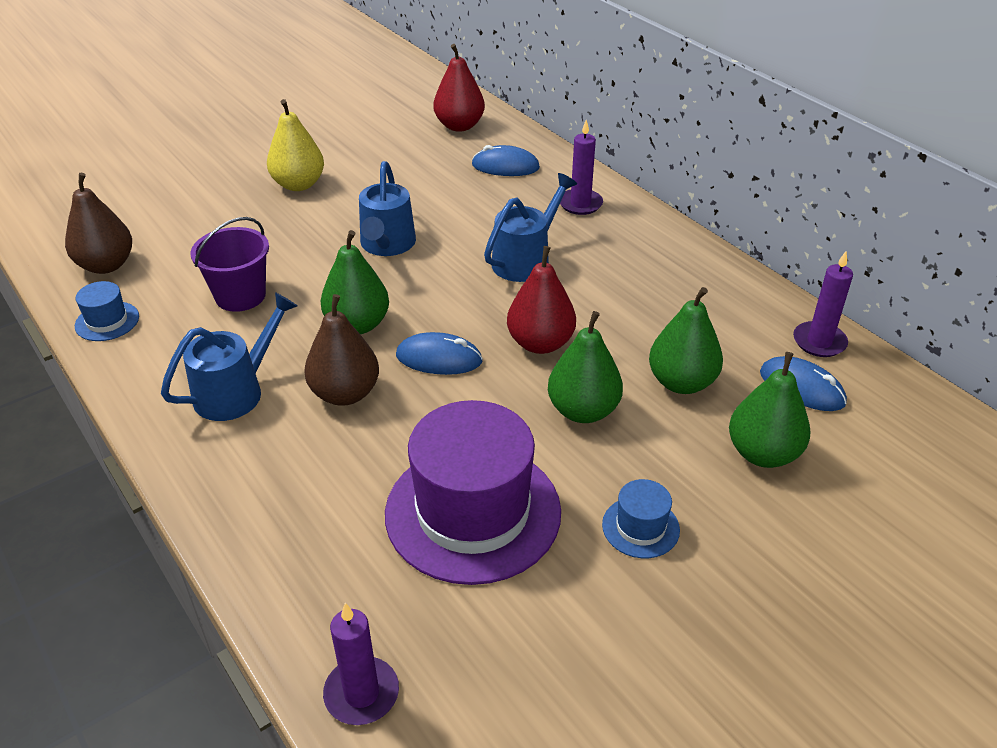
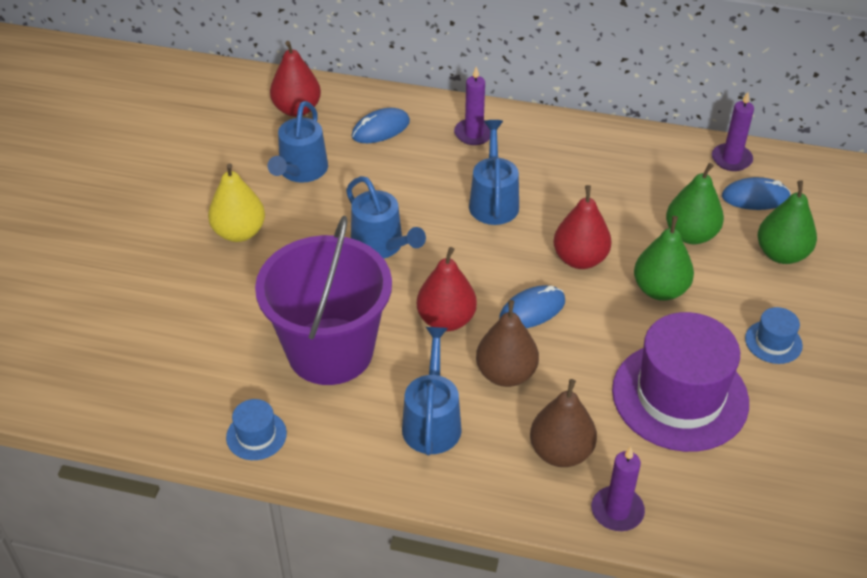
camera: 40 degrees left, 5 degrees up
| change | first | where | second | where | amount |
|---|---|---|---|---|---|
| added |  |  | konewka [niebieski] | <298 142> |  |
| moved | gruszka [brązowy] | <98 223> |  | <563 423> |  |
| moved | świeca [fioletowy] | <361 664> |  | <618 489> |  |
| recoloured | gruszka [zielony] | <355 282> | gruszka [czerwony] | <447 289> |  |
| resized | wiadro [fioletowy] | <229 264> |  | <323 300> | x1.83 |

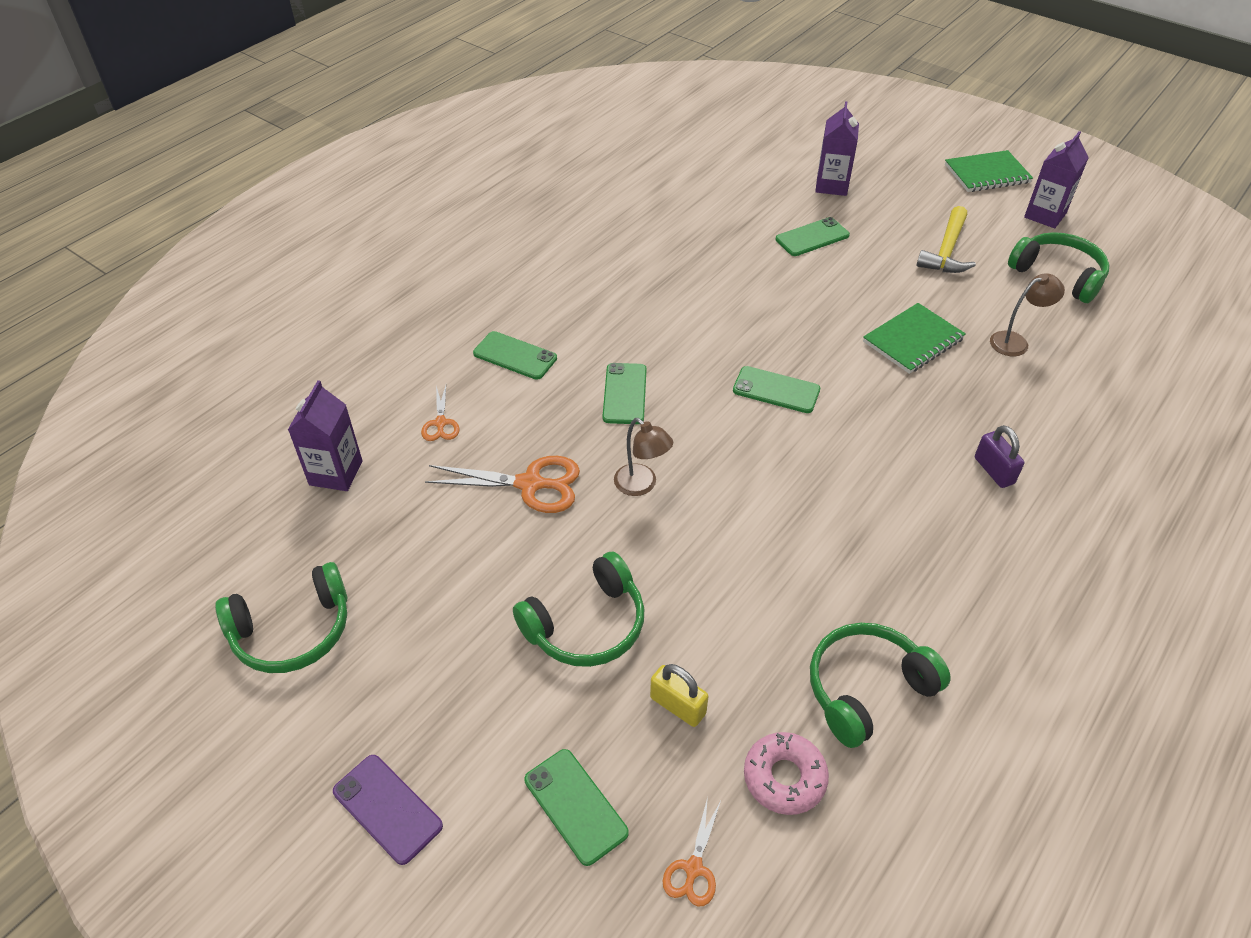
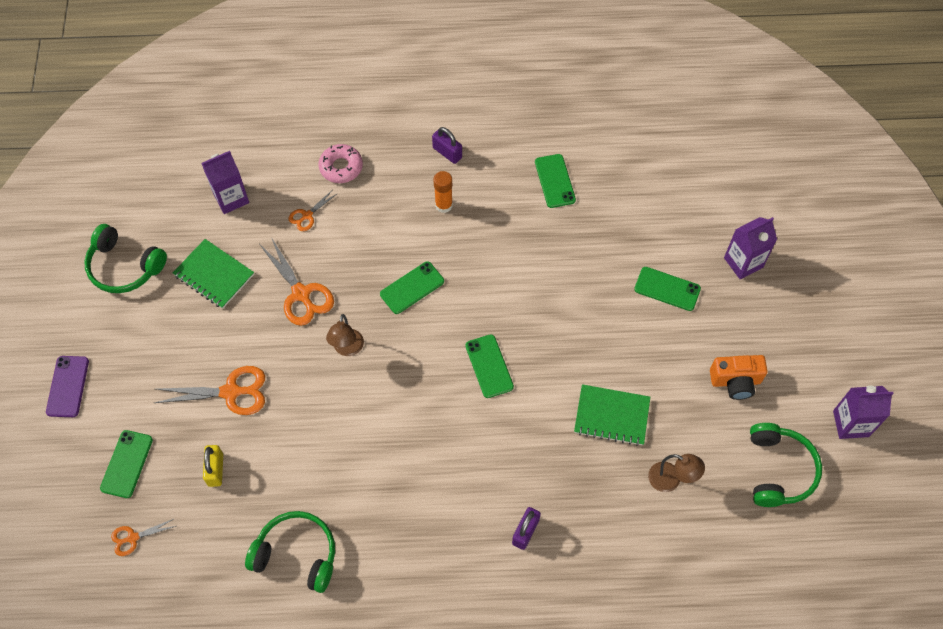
camera: 50 degrees right, 15 degrees up
| change | first | where | second | where | amount |
|---|---|---|---|---|---|
| added |  |  | kłódka [fioletowy] | <447 145> |  |
| added |  |  | klej w sztyfcie [pomarańczowy] | <443 192> |  |
| moved | telefon [zielony] | <515 355> |  | <555 181> |  |
| moved | donut [różowy] | <786 773> |  | <341 163> |  |
| moved | zeszyt [zielony] | <989 171> |  | <213 274> |  |
| replaced | słuchawki [zielony] | <578 609> | nożyczki [pomarańczowy] | <210 390> |  |
| replaced | młotek [żółty] | <946 239> | aparat fotograficzny [pomarańczowy] | <739 377> |  |

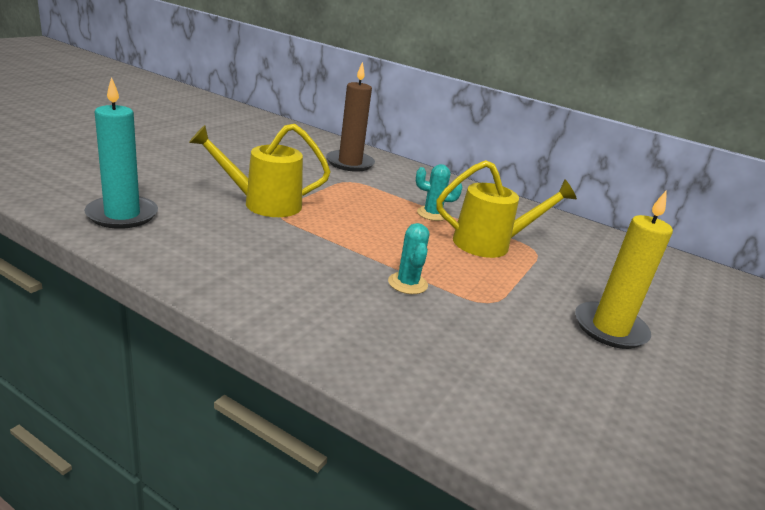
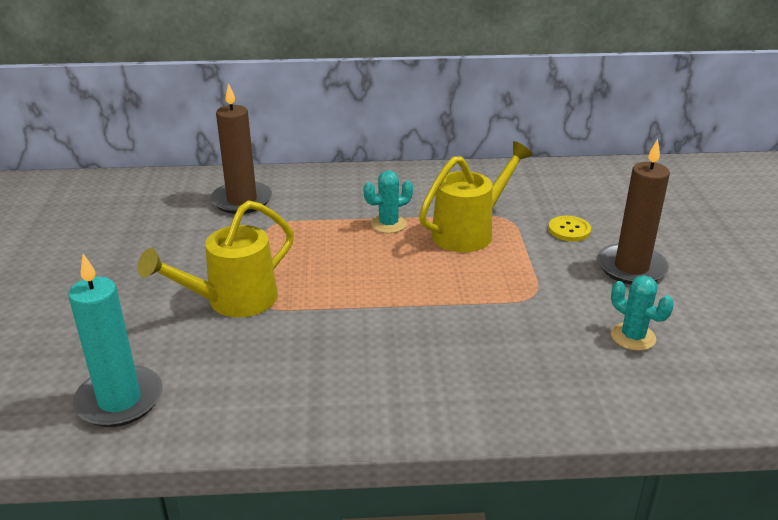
camera: 30 degrees left, 5 degrees up
| change | first | where | second | where | amount |
|---|---|---|---|---|---|
| added |  |  | guzik [żółty] | <569 228> |  |
| moved | kaktus [turkusowy] | <408 258> |  | <642 313> |  |
| recoloured | świeca [żółty] | <624 269> | świeca [brązowy] | <633 211> |  |

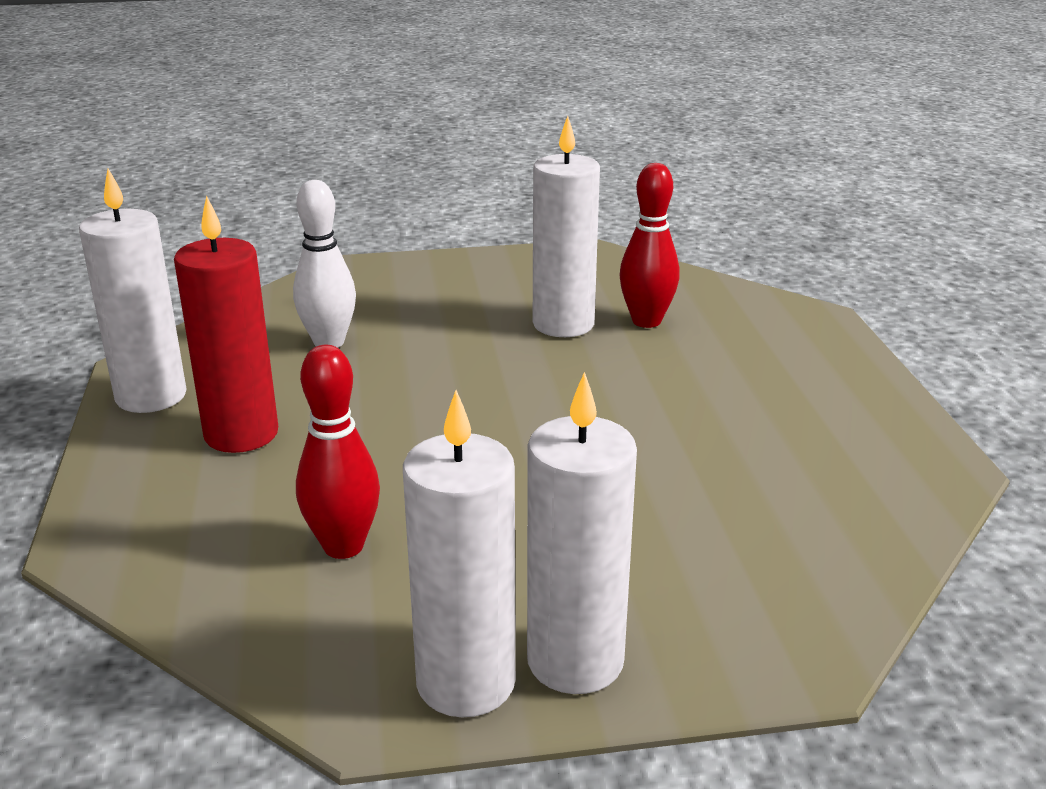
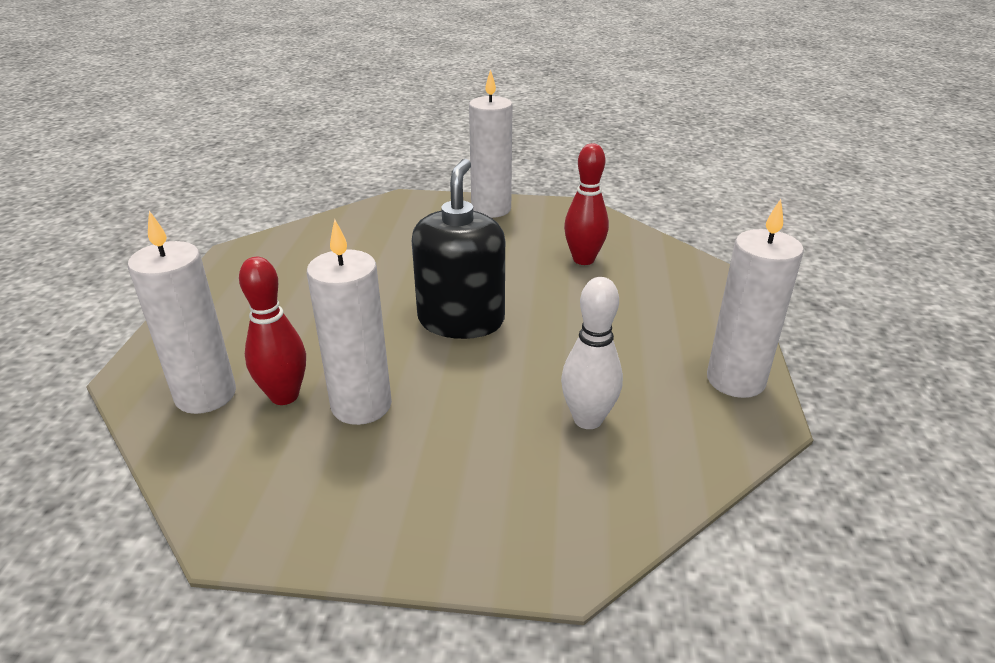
camera: 165 degrees left, 5 degrees up
| change | first | where | second | where | amount |
|---|---|---|---|---|---|
| removed | świeca [czerwony] | <226 324> |  |  |  |
| added |  |  | dozownik mydła [czarny] | <458 249> |  |
| moved | świeca [biały] | <459 553> |  | <182 312> |  |

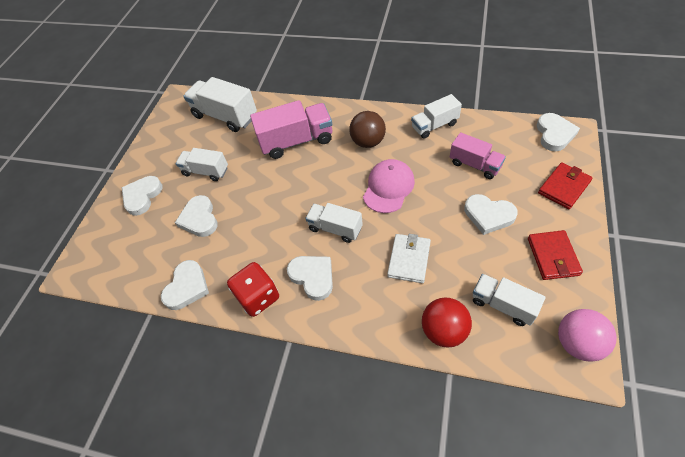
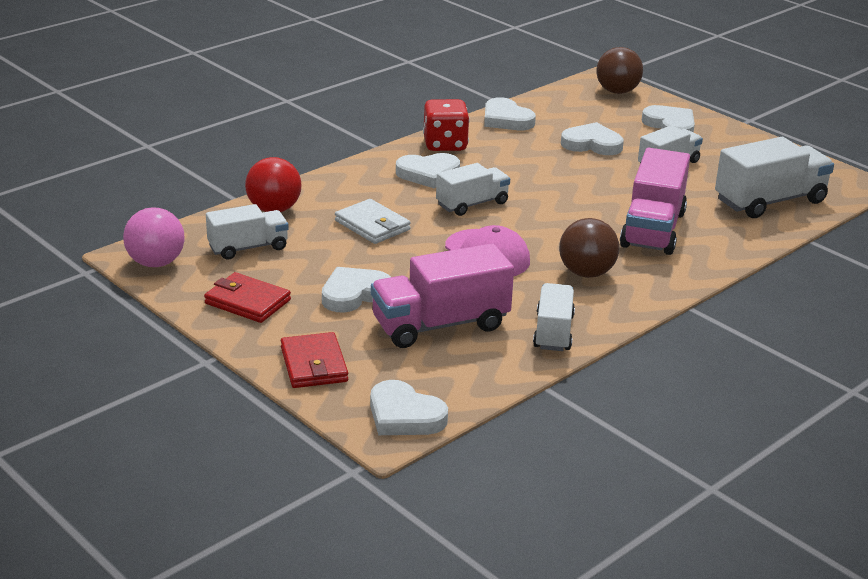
camera: 115 degrees right, 25 degrees down
| change | first | where | second | where | amount |
|---|---|---|---|---|---|
| added |  |  | piłka [brązowy] | <619 70> |  |
| resized | ciężarówka [różowy] | <478 155> |  | <442 295> | x1.60 |

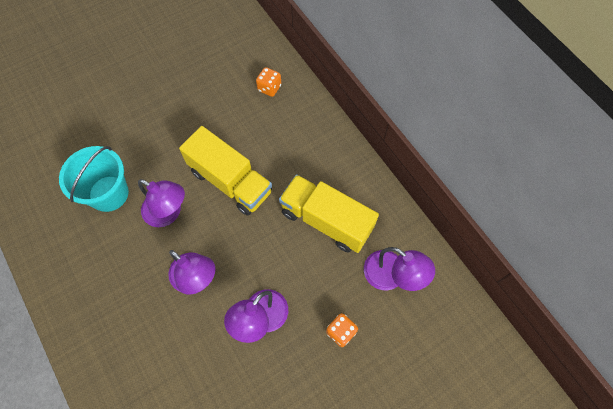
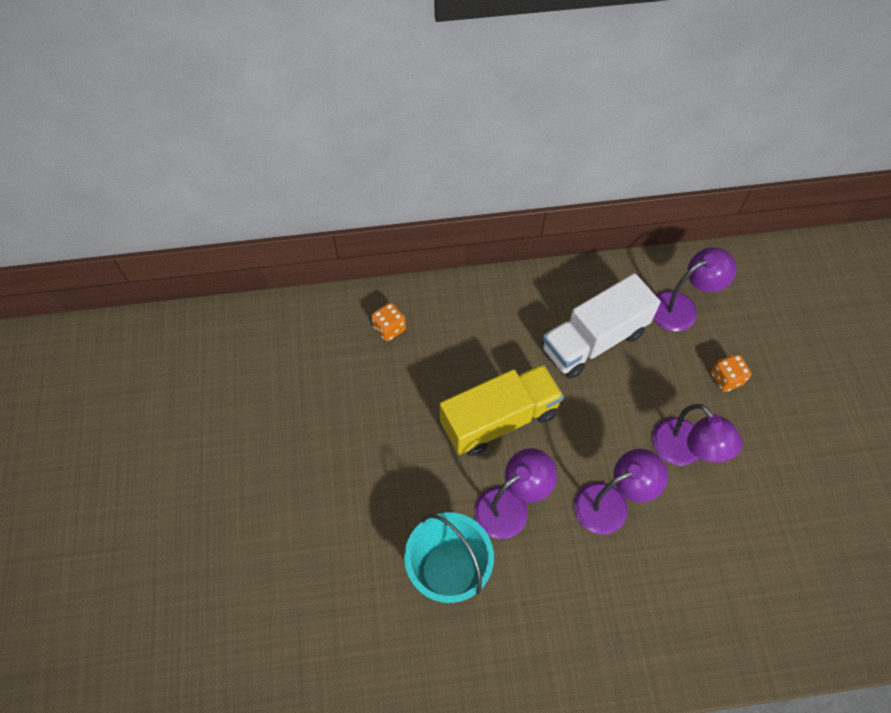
camera: 65 degrees left, 5 degrees down
| change | first | where | second | where | amount |
|---|---|---|---|---|---|
| recoloured | ciężarówka [żółty] | <329 213> | ciężarówka [biały] | <601 326> |  |

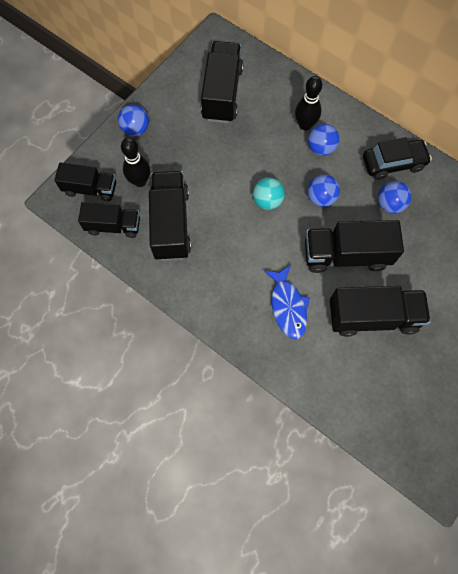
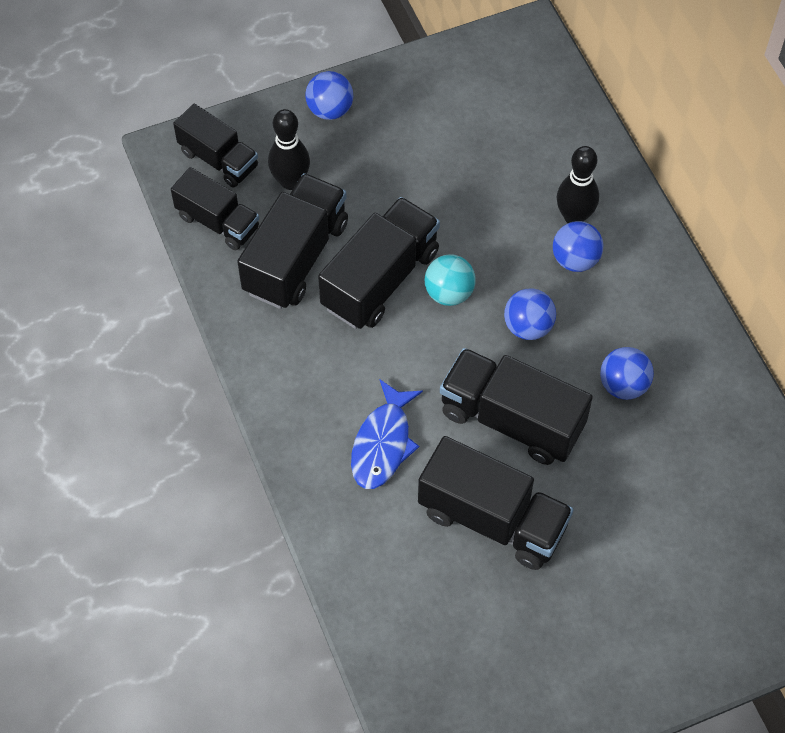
camera: 30 degrees right, 10 degrees down
| change | first | where | second | where | amount |
|---|---|---|---|---|---|
| removed | samochód [czarny] | <397 158> |  |  |  |
| moved | ciężarówka [czarny] | <222 82> |  | <379 263> |  |

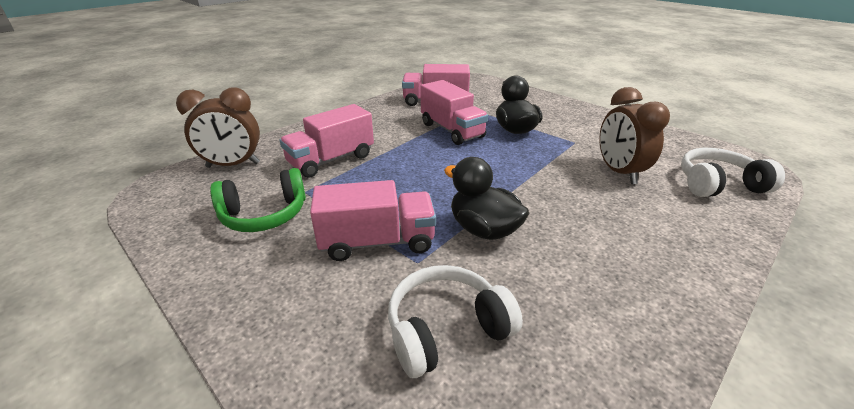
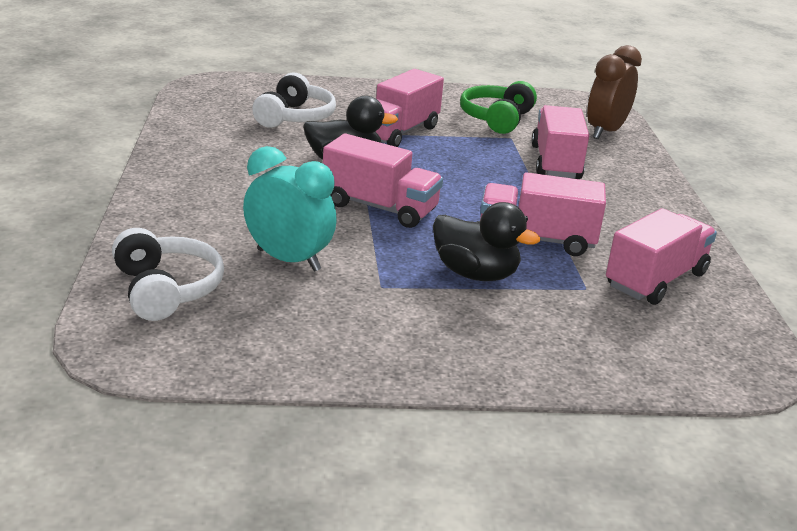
camera: 130 degrees right, 5 degrees down
| change | first | where | second | where | amount |
|---|---|---|---|---|---|
| added |  |  | ciężarówka [różowy] | <383 180> |  |
| recoloured | budzik [brązowy] | <634 135> | budzik [turkusowy] | <290 209> |  |
| turned | słuchawki [biały] | <733 172> |  | <168 274> | 60 degrees counterclockwise |

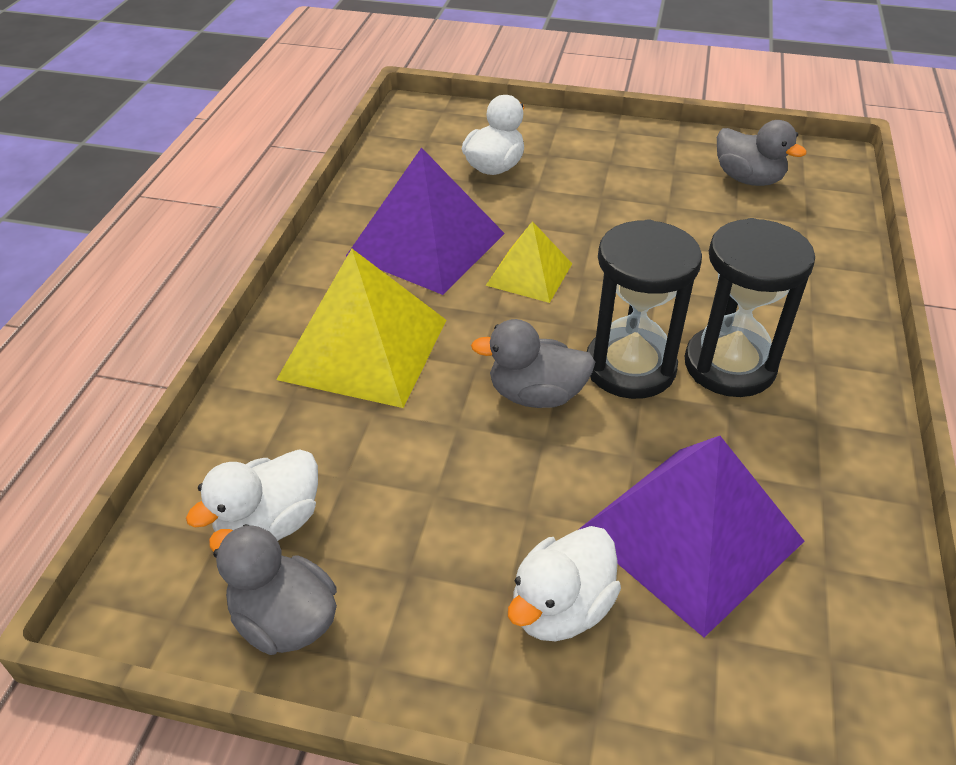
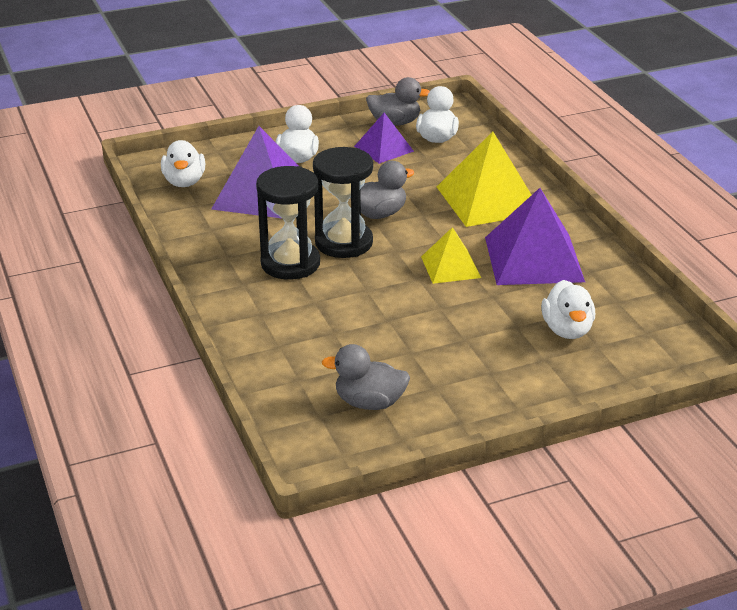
camera: 145 degrees right, 10 degrees down
| change | first | where | second | where | amount |
|---|---|---|---|---|---|
| added |  |  | kaczka [biały] | <183 163> |  |
| added |  |  | piramida [fioletowy] | <384 138> |  |

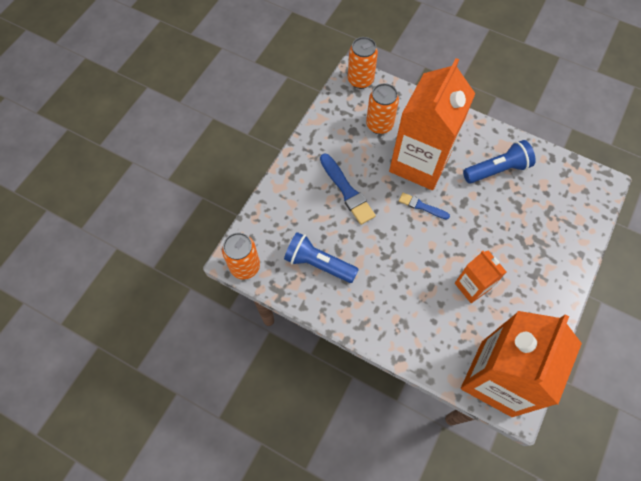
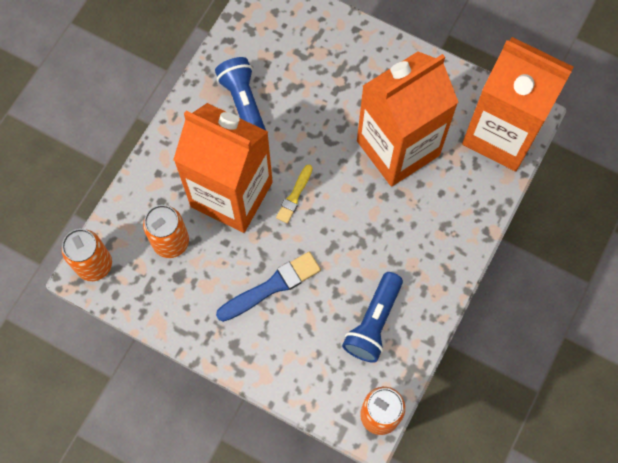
camera: 90 degrees left, 5 degrees up
| change | first | where | second | where | amount |
|---|---|---|---|---|---|
| recoloured | pędzel [niebieski] | <424 206> | pędzel [żółty] | <294 194> |  |
| resized | karton mleka [pomarańczowy] | <481 277> |  | <408 119> | x2.02 |

